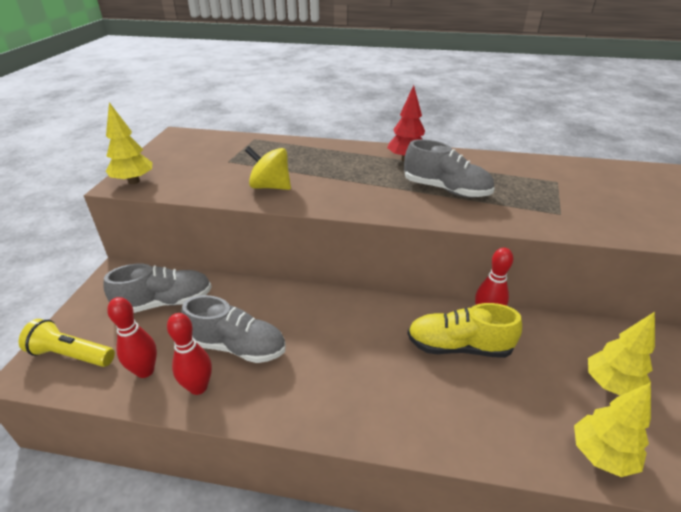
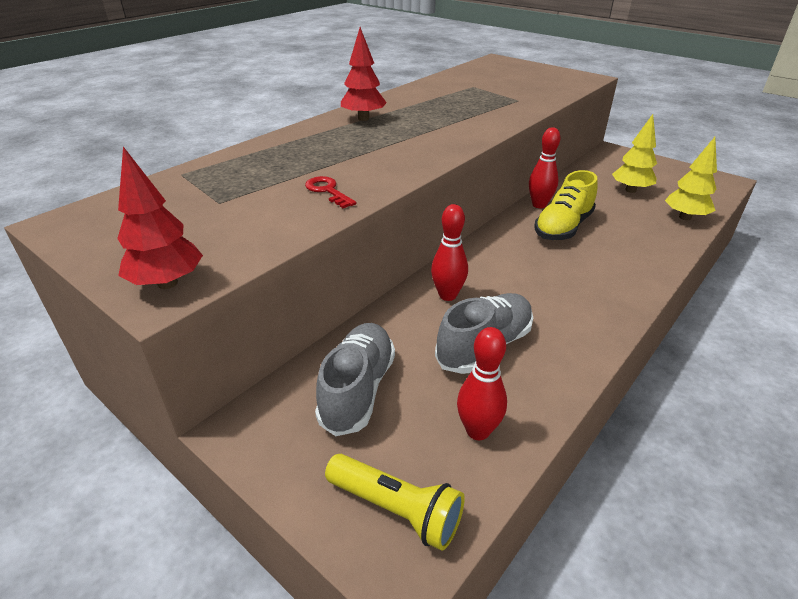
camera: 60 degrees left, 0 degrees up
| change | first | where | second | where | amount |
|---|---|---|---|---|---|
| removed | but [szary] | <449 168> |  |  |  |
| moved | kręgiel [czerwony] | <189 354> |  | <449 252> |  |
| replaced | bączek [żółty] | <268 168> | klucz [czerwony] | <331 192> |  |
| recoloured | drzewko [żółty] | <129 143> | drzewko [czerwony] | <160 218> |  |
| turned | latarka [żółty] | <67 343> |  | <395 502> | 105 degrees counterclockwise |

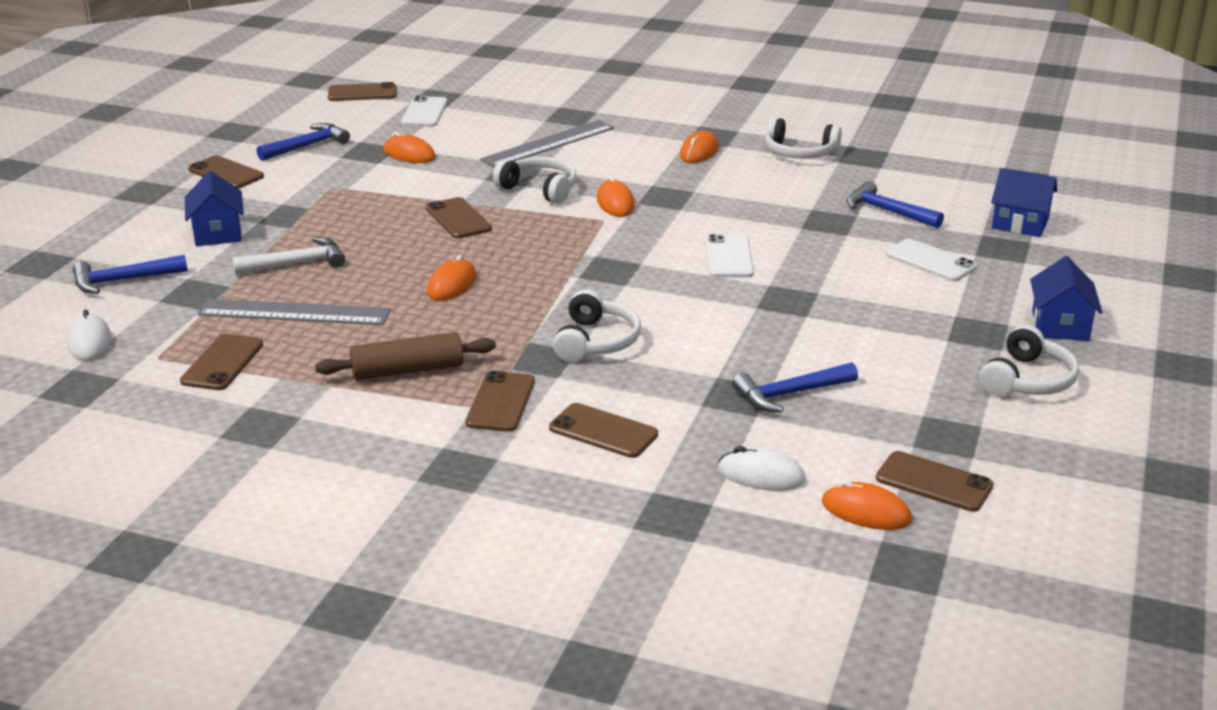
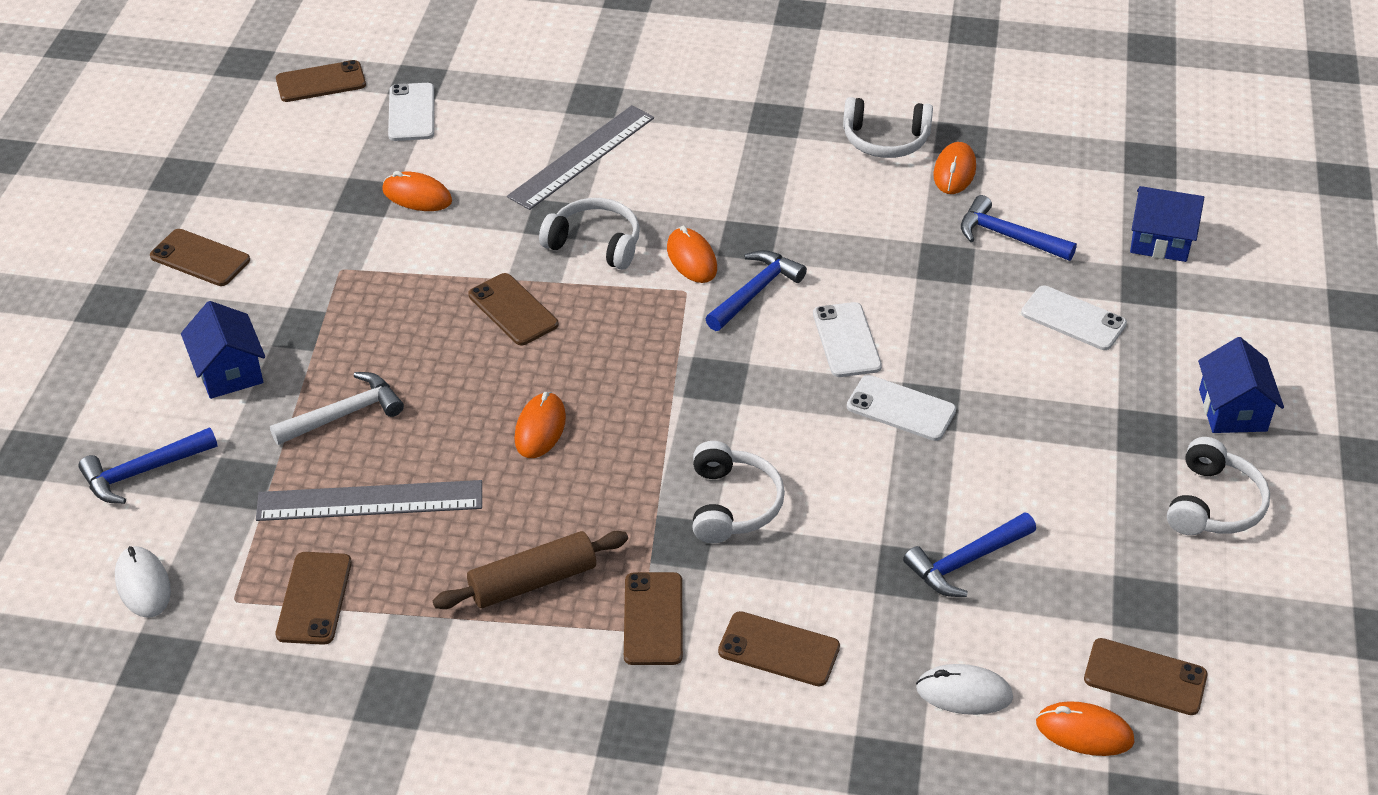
camera: 10 degrees left, 15 degrees up
| change | first | where | second | where | amount |
|---|---|---|---|---|---|
| added |  |  | telefon [biały] | <901 408> |  |
| moved | młotek [niebieski] | <303 142> |  | <756 290> |  |
| moved | myszka [pomarańczowy] | <699 146> |  | <954 168> |  |

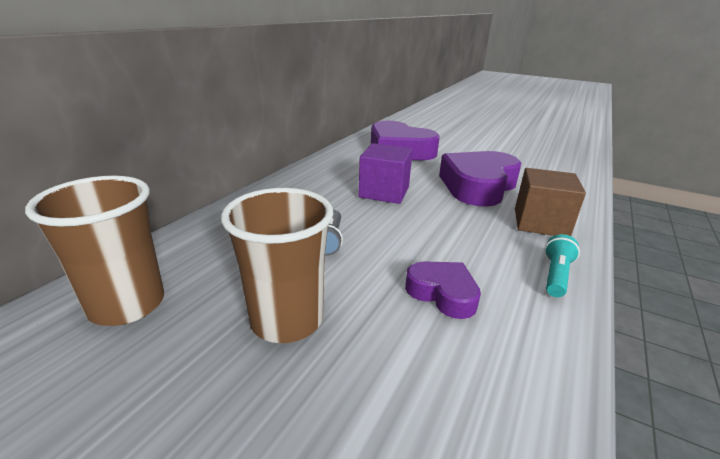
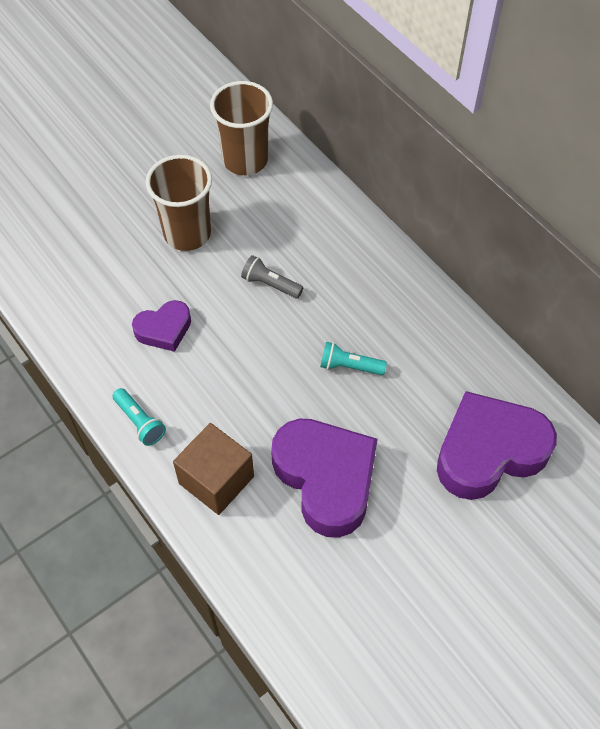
camera: 115 degrees right, 30 degrees up
| change | first | where | second | where | amount |
|---|---|---|---|---|---|
| replaced | sześcian [fioletowy] | <385 173> | latarka [turkusowy] | <353 358> |  |

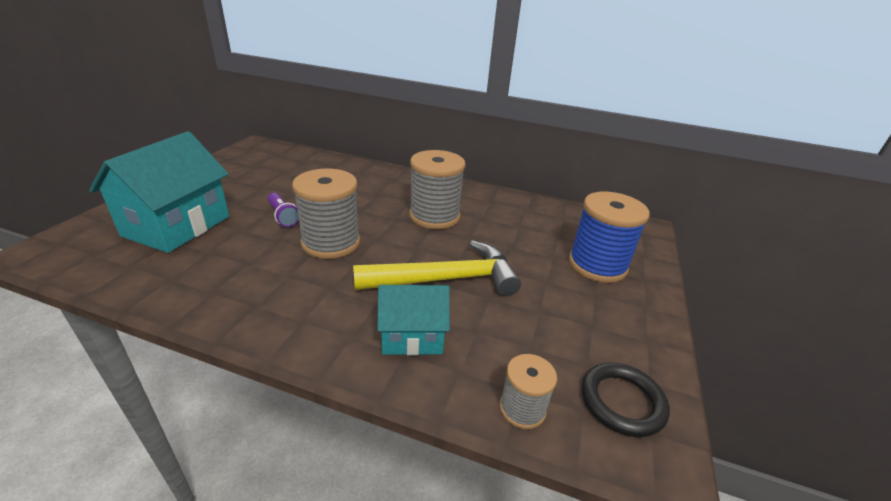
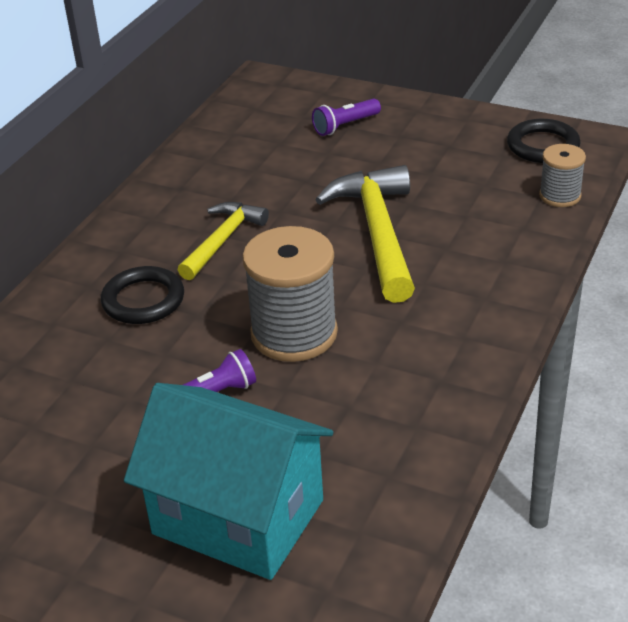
camera: 80 degrees left, 5 degrees up
| change | first | where | second | where | amount |
|---|---|---|---|---|---|
| removed | domek [turkusowy] | <413 320> |  |  |  |
| added |  |  | pierścień [czarny] | <142 295> |  |
| replaced | szpulka [szary] | <437 189> | młotek [żółty] | <223 241> |  |
| replaced | szpulka [niebieski] | <609 237> | latarka [fioletowy] | <346 117> |  |

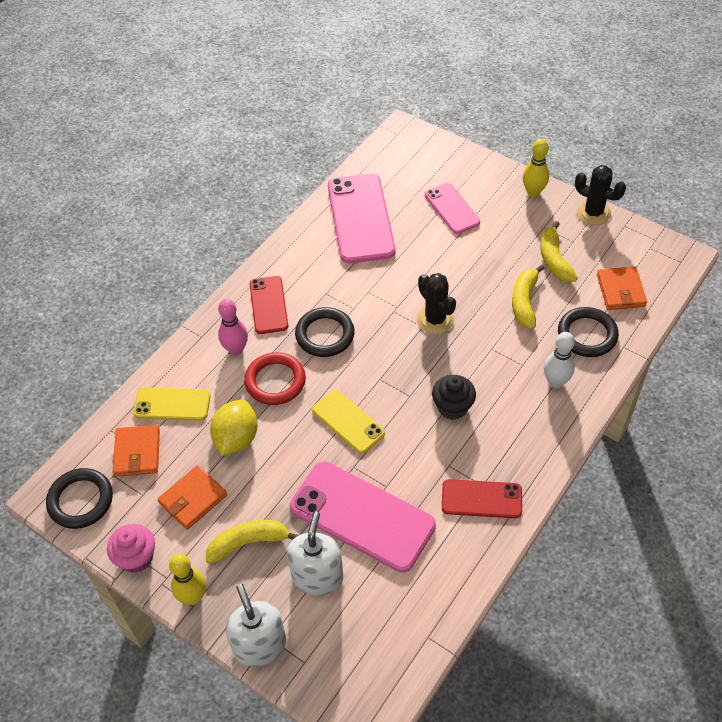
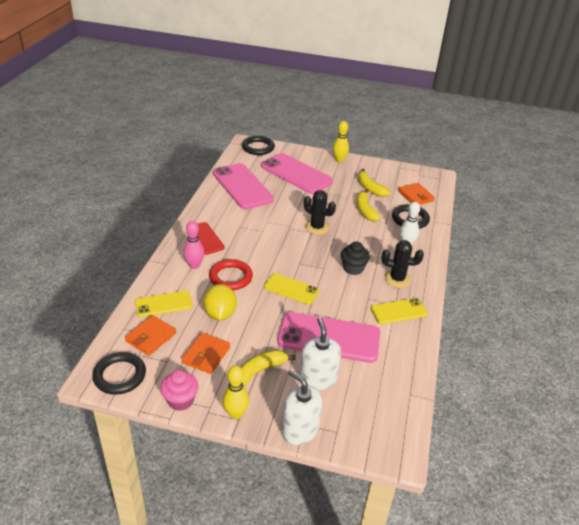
camera: 25 degrees left, 15 degrees down
| change | first | where | second | where | amount |
|---|---|---|---|---|---|
| moved | pierścień [czarny] | <325 332> |  | <258 145> |  |
| moved | kaktus [czarny] | <600 195> |  | <402 264> |  |
| recoloured | telefon [czerwony] | <482 498> | telefon [żółty] | <399 311> |  |
| turned | portfel [pomarańczowy] | <136 451> |  | <150 335> | 60 degrees clockwise |
| resized | telefon [różowy] | <452 208> |  | <297 173> | x1.75 |

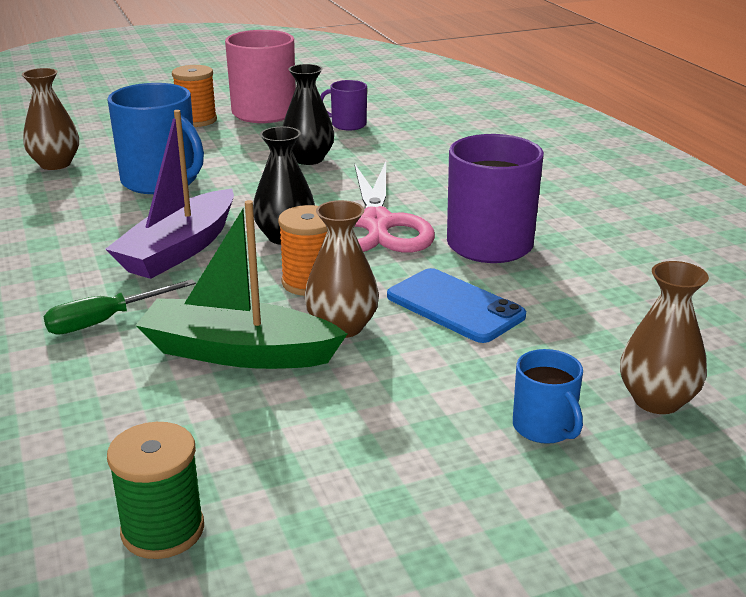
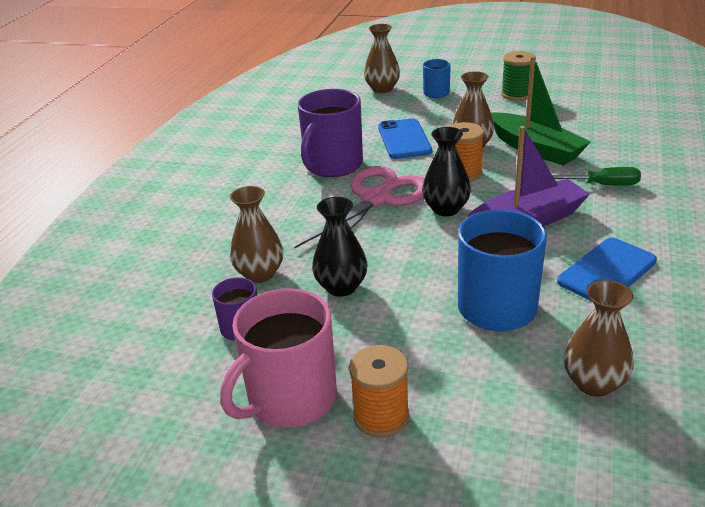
camera: 140 degrees left, 5 degrees up
| change | first | where | second | where | amount |
|---|---|---|---|---|---|
| added |  |  | wazon [brązowy] | <256 234> |  |
| added |  |  | telefon [niebieski] | <607 269> |  |
| moved | szpulka [zielony] | <155 490> |  | <518 76> |  |

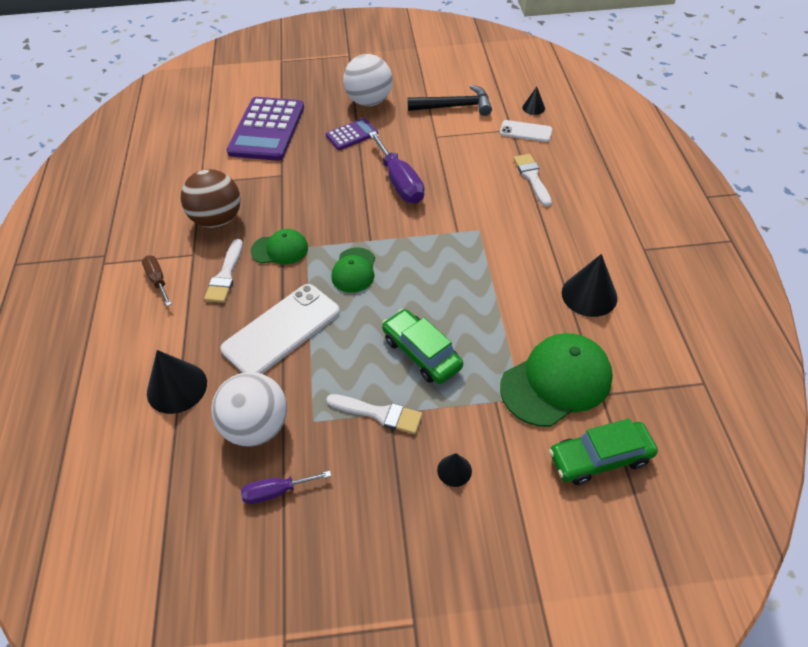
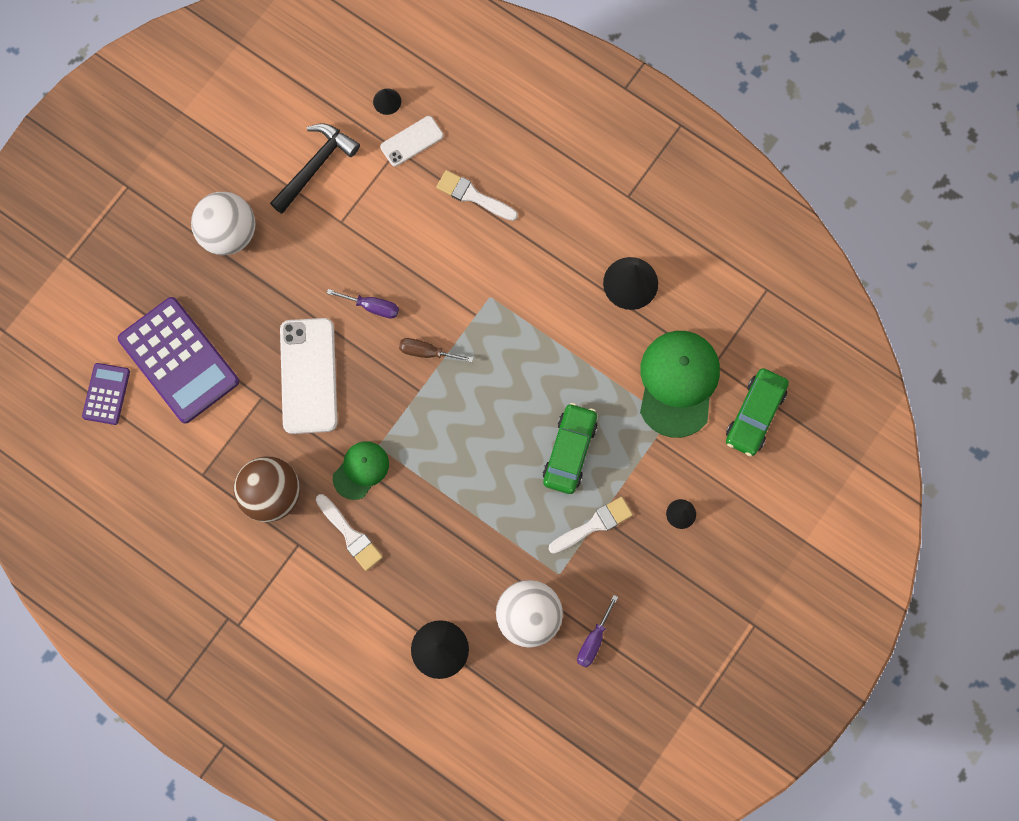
camera: 50 degrees left, 25 degrees up
| change | first | where | second | where | amount |
|---|---|---|---|---|---|
| removed | czapka [zielony] | <353 270> |  |  |  |
| moved | śrubokręt [brązowy] | <157 280> |  | <436 350> |  |
| moved | telefon [biały] | <280 329> |  | <309 376> |  |
| moved | kalkulator [fioletowy] | <352 134> |  | <106 394> |  |
| turned | samochód [zielony] | <422 346> |  | <570 448> | 105 degrees clockwise |
| resized | śrubokręt [fioletowy] | <396 167> |  | <363 304> | x0.57 |

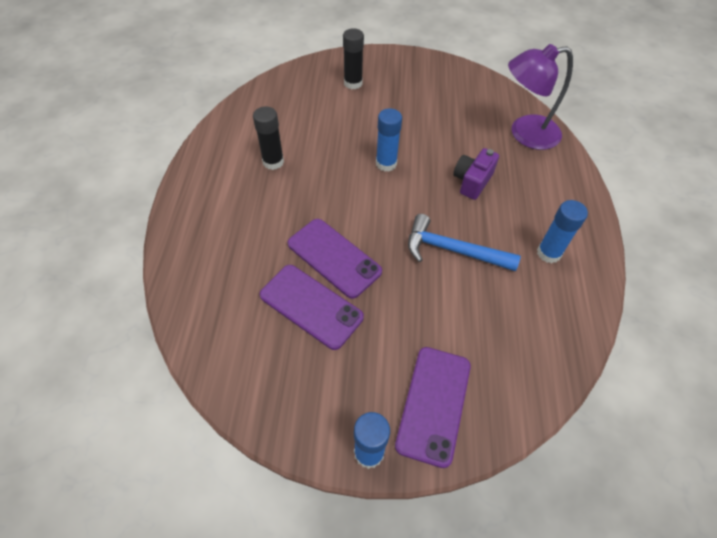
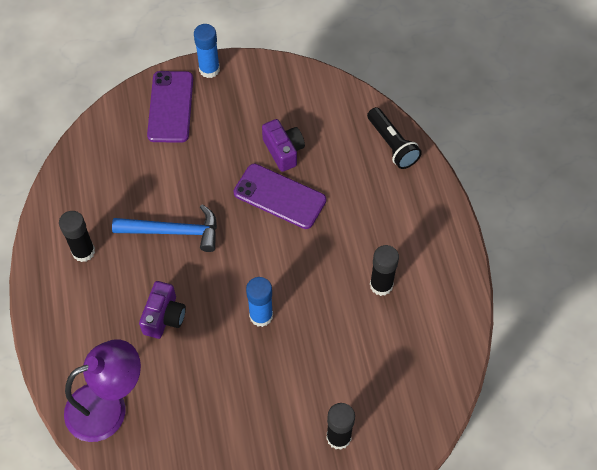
camera: 165 degrees right, 5 degrees up
| change | first | where | second | where | amount |
|---|---|---|---|---|---|
| added |  |  | latarka [czarny] | <394 138> |  |
| replaced | telefon [fioletowy] | <312 307> | aparat fotograficzny [fioletowy] | <283 145> |  |
| recoloured | klej w sztyfcie [niebieski] | <562 231> | klej w sztyfcie [czarny] | <77 236> |  |

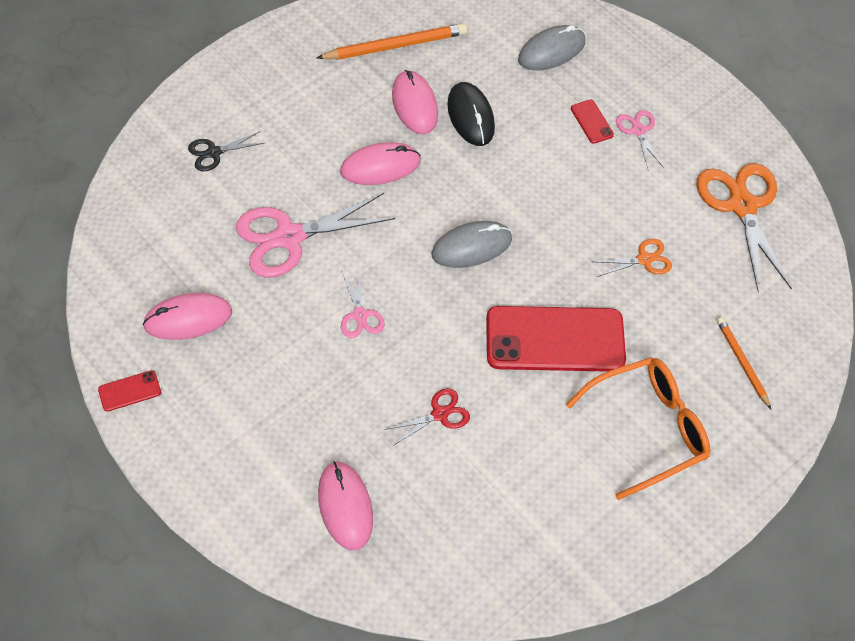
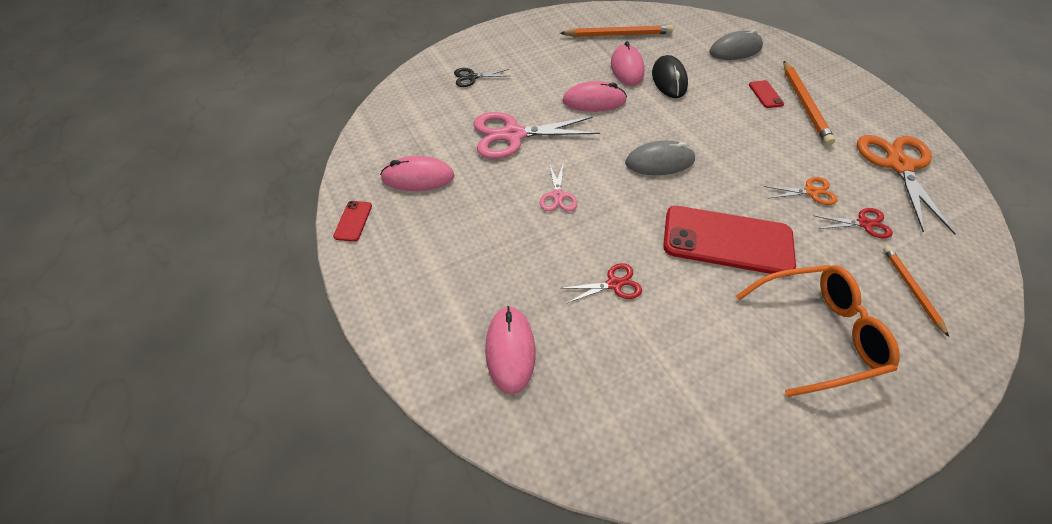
camera: 15 degrees right, 5 degrees down
| change | first | where | second | where | amount |
|---|---|---|---|---|---|
| added |  |  | nożyczki [czerwony] | <854 223> |  |
| replaced | nożyczki [różowy] | <640 139> | ołówek [pomarańczowy] | <809 103> |  |
| turned | telefon [czerwony] | <129 391> |  | <352 221> | 75 degrees counterclockwise |

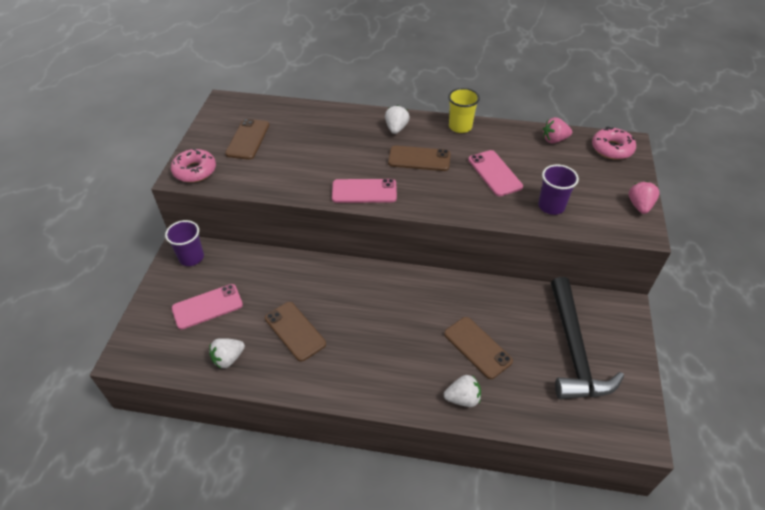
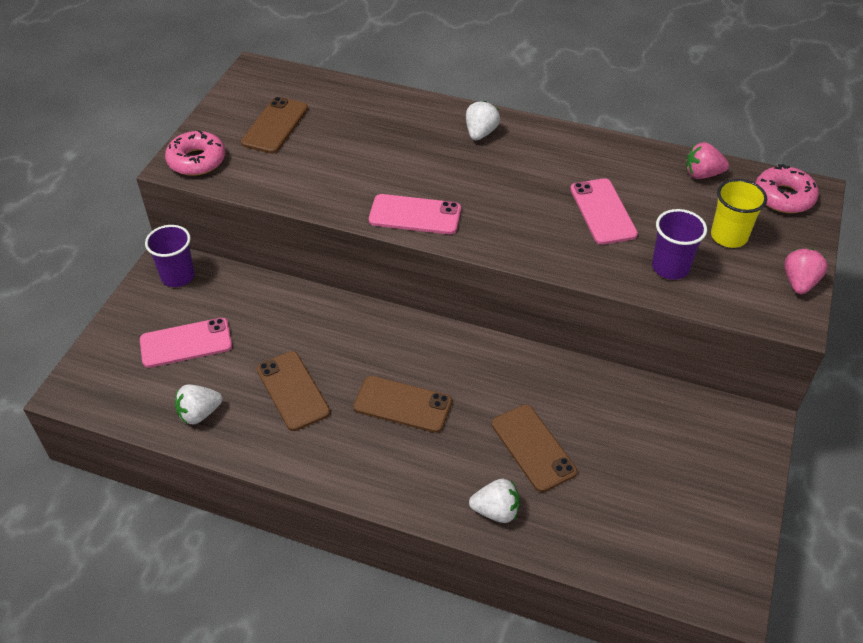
camera: 10 degrees right, 0 degrees up
| change | first | where | second | where | amount |
|---|---|---|---|---|---|
| removed | młotek [czarny] | <587 338> |  |  |  |
| moved | telefon [brązowy] | <419 158> |  | <402 404> |  |
| moved | szklanka [żółty] | <464 110> |  | <739 213> |  |

